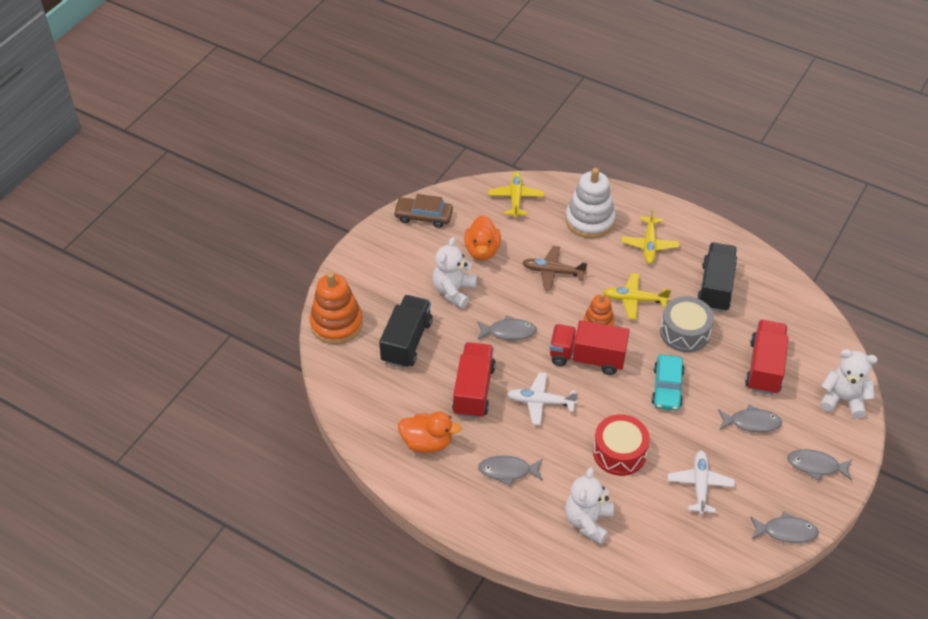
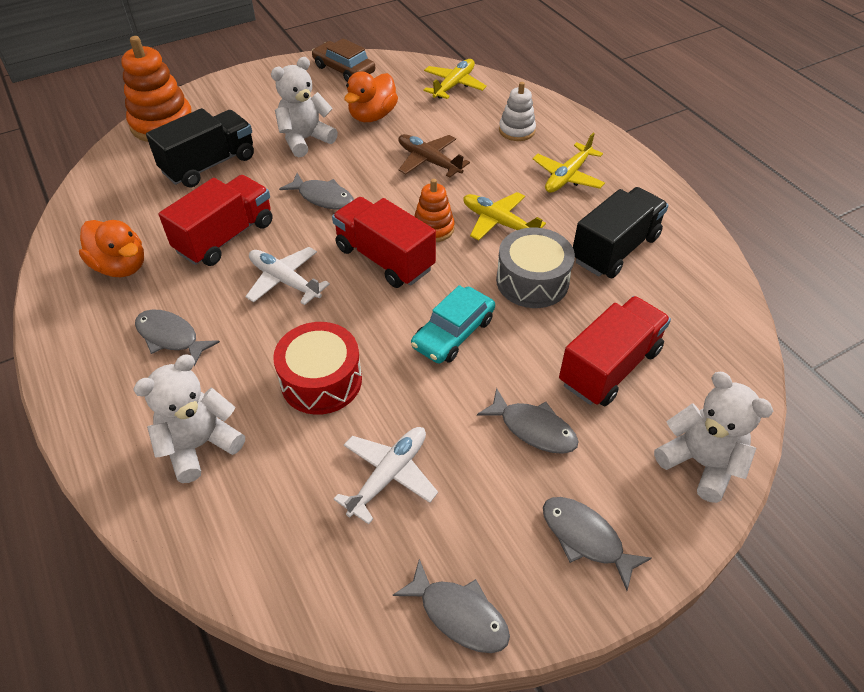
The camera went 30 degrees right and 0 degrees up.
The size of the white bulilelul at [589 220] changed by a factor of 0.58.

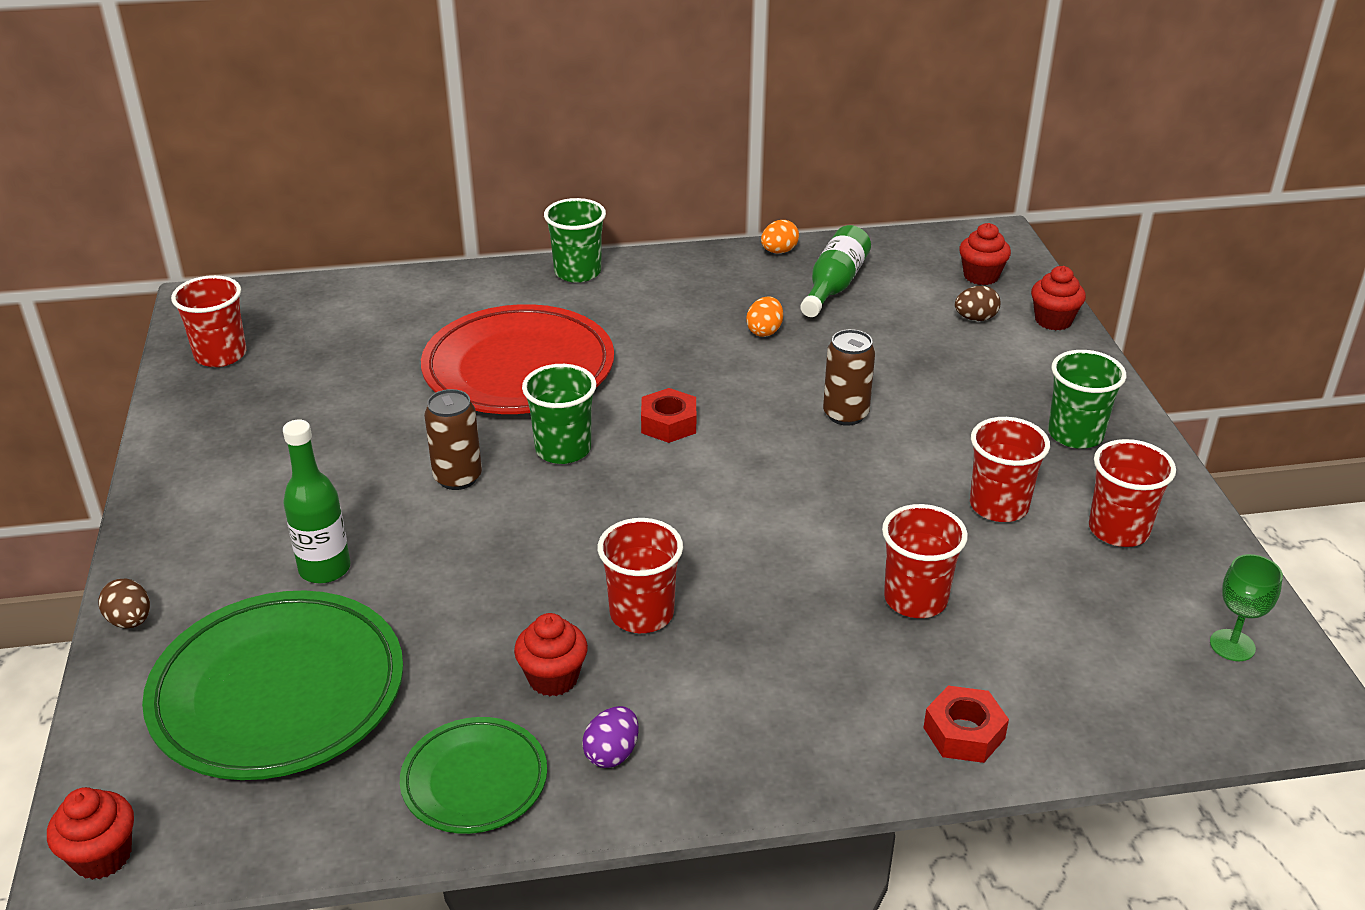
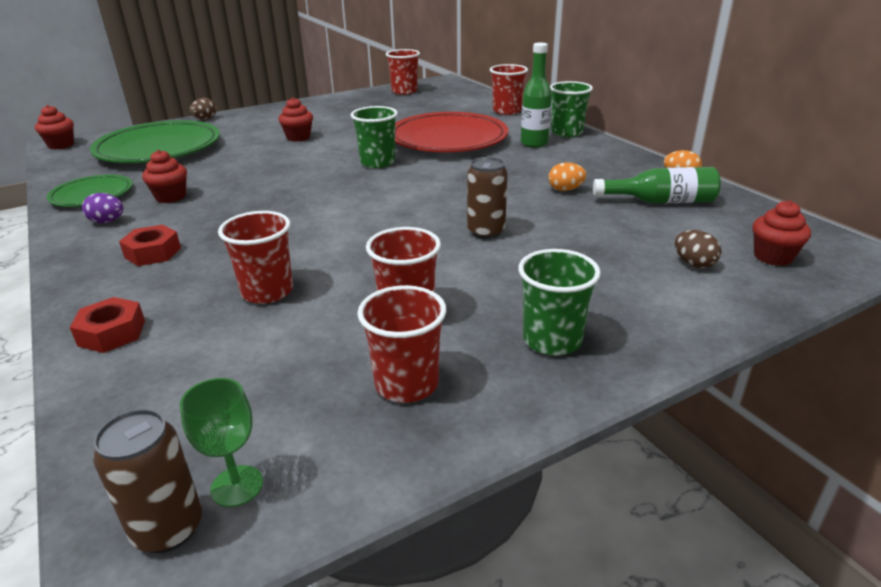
The camera went 70 degrees right and 5 degrees down.
The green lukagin ended up elsewhere, having gone from [325 569] to [534 143].
The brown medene ended up elsewhere, having gone from [457 478] to [168 528].
The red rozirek ended up elsewhere, having gone from [641 614] to [507 111].
The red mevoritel ended up elsewhere, having gone from [669 423] to [153 253].
The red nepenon ended up elsewhere, having gone from [1053 320] to [298 137].

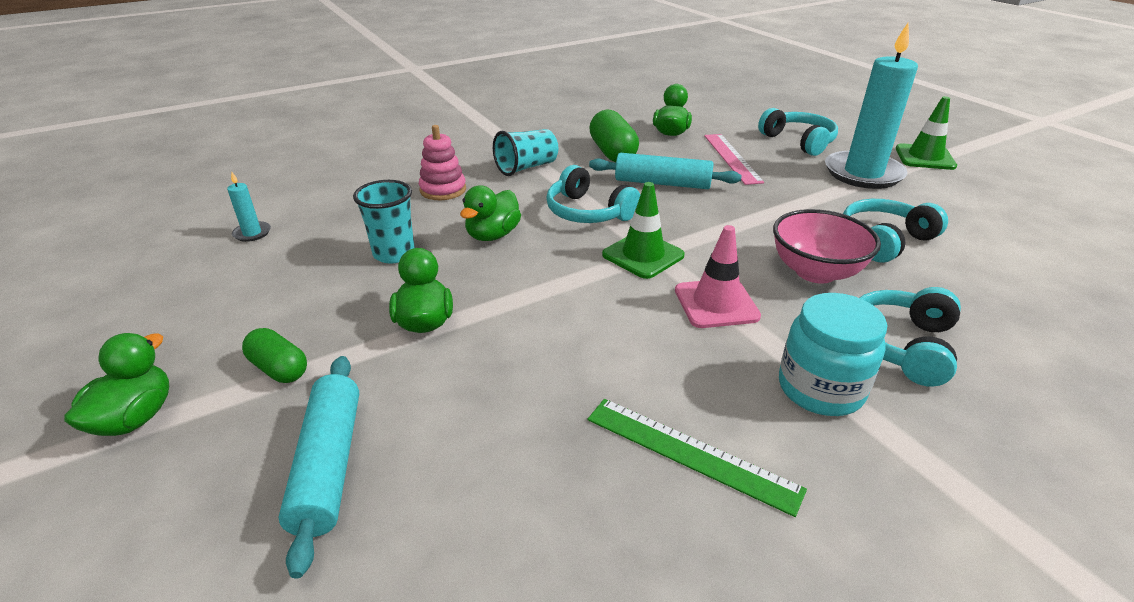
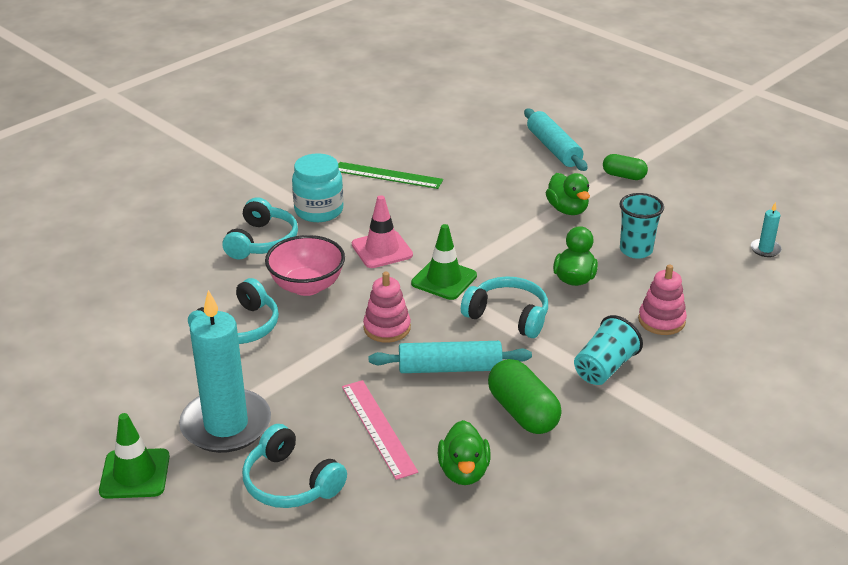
The camera went 165 degrees right and 0 degrees up.
The second view lost the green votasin at [135 418].
The second view gained the pink bulilelul at [387 328].

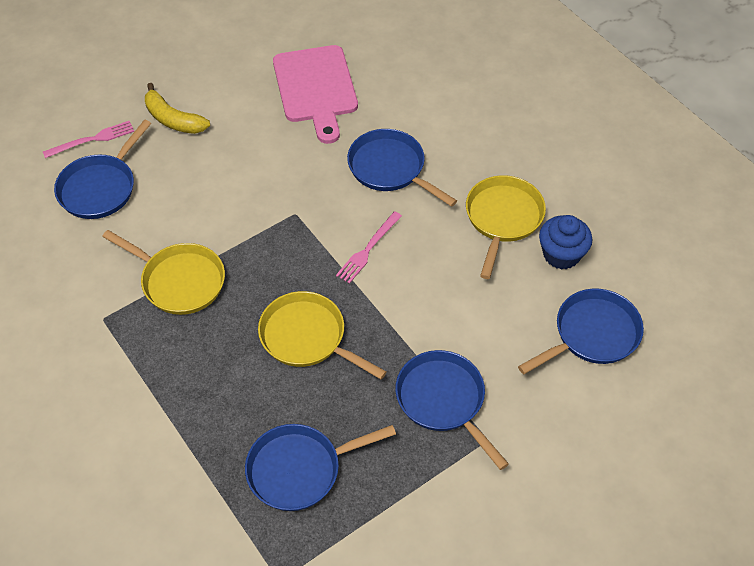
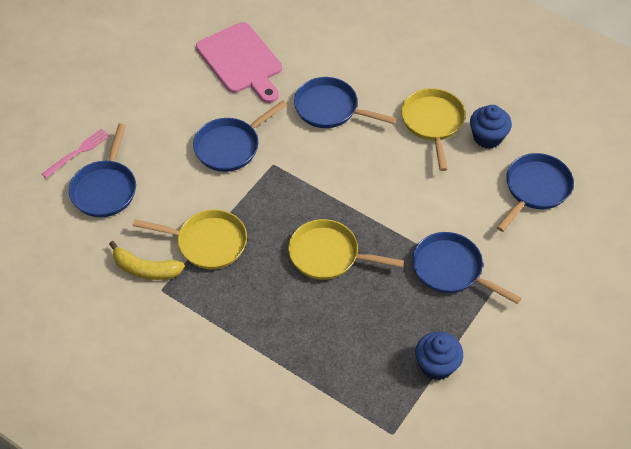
The camera went 20 degrees left and 0 degrees up.
The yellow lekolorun ended up elsewhere, having gone from [173 119] to [145 269].
The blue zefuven ended up elsewhere, having gone from [300 469] to [230 146].
The second view lost the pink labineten at [368 249].
The second view gained the blue nepenon at [436 365].

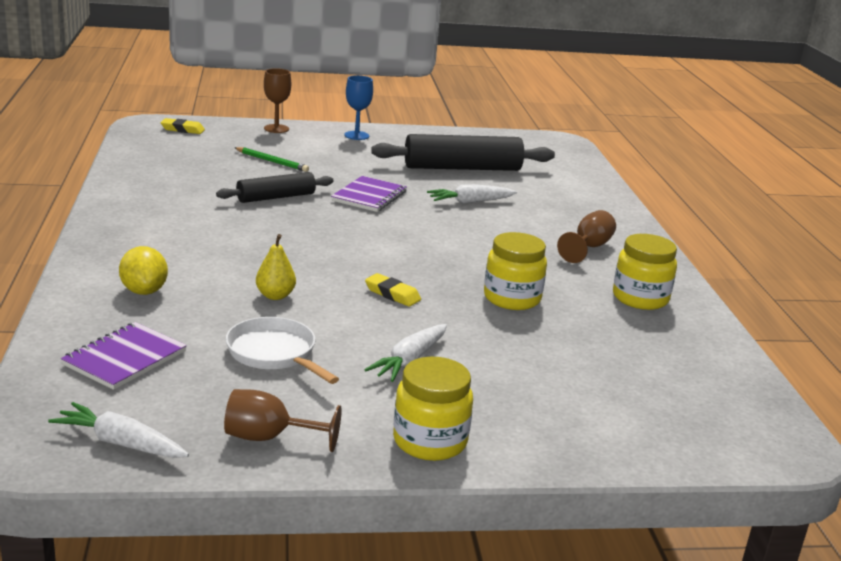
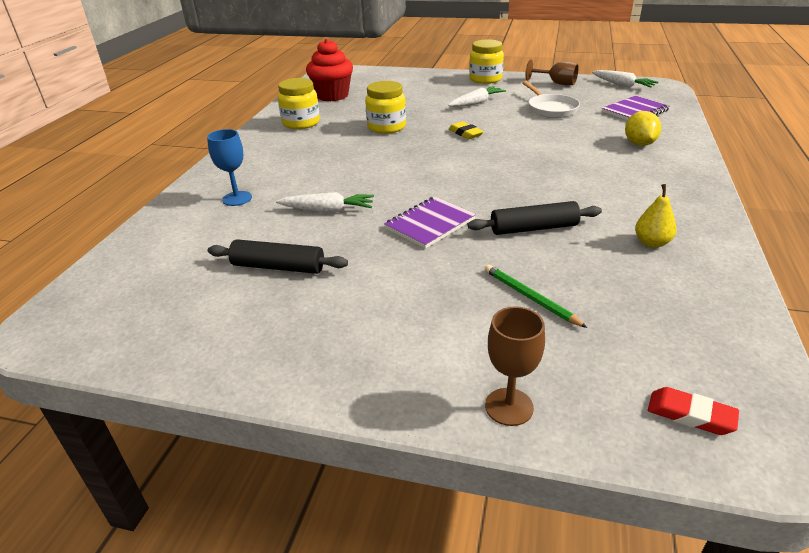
The camera went 155 degrees left and 10 degrees up.
What was the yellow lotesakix at [182 129] turned into the red lotesakix at [690 415].
The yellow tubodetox ended up elsewhere, having gone from [275 296] to [652 243].
The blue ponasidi ended up elsewhere, having gone from [356 135] to [237 198].
The size of the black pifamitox at [462 168] changed by a factor of 0.60.
The second view lost the brown ponasidi at [588 247].
The second view gained the red nepenon at [332 96].

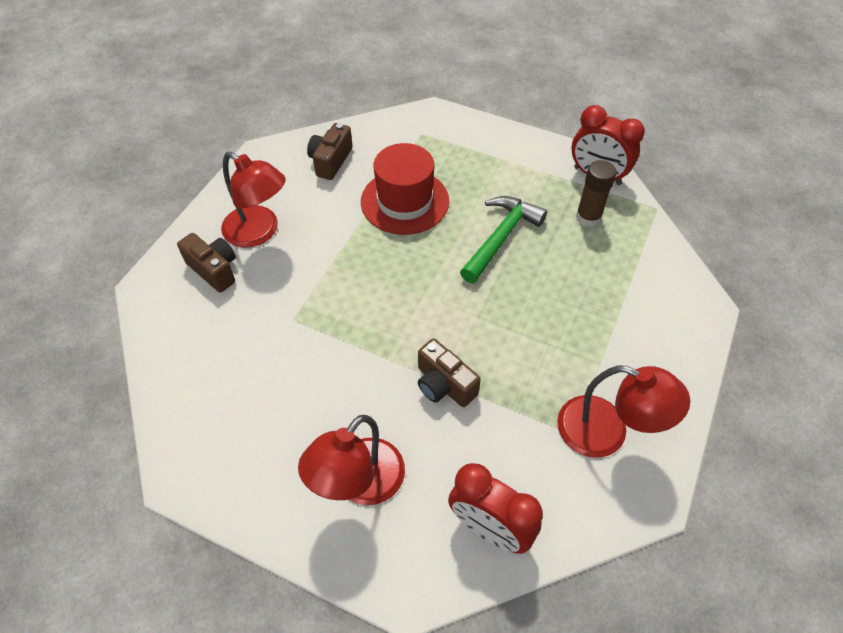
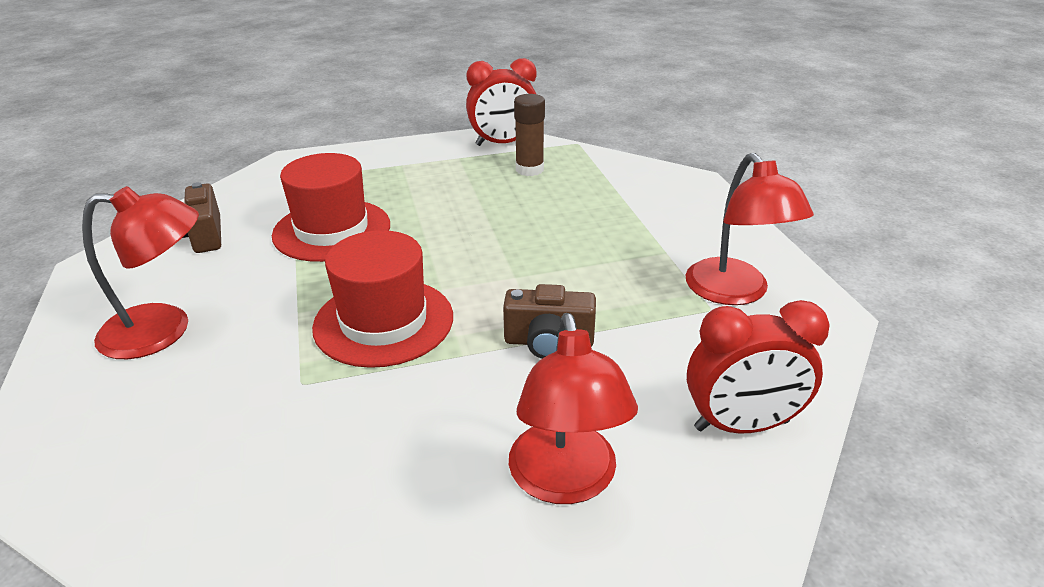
The camera went 40 degrees left and 20 degrees down.
The second view lost the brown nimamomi at [214 270].
The second view lost the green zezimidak at [501 238].
The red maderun at [606 432] ended up facing another way, 90 degrees clockwise from before.
The second view gained the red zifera at [384 322].

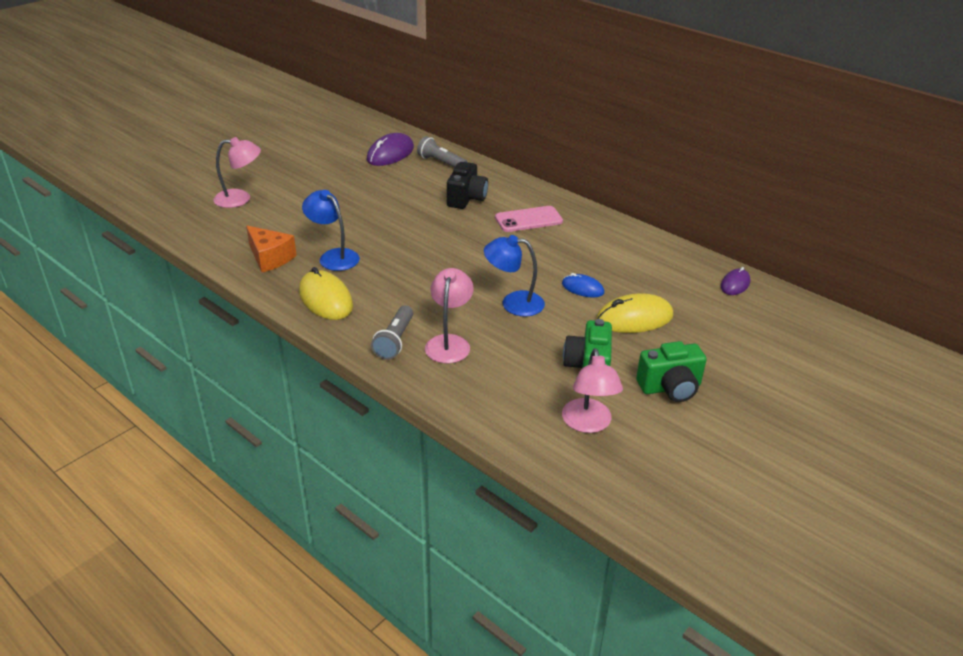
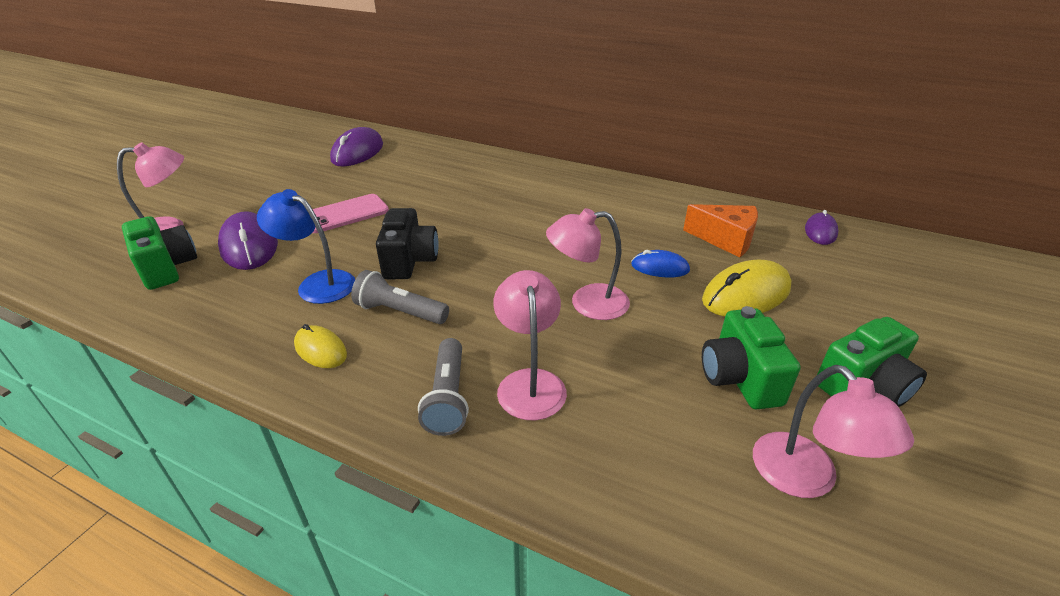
The camera went 15 degrees left and 0 degrees up.
The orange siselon ended up elsewhere, having gone from [270 258] to [725 239].
The size of the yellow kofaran at [325 299] changed by a factor of 0.58.
The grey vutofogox ended up elsewhere, having gone from [441 162] to [400 312].
The black nimamomi ended up elsewhere, having gone from [466 199] to [409 261].
What was the blue maderun at [513 303] turned into the pink maderun at [587 303].
The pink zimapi ended up elsewhere, having gone from [528 220] to [345 214].
The second view gained the green nimamomi at [167 268].
The second view gained the purple kofaran at [249 245].

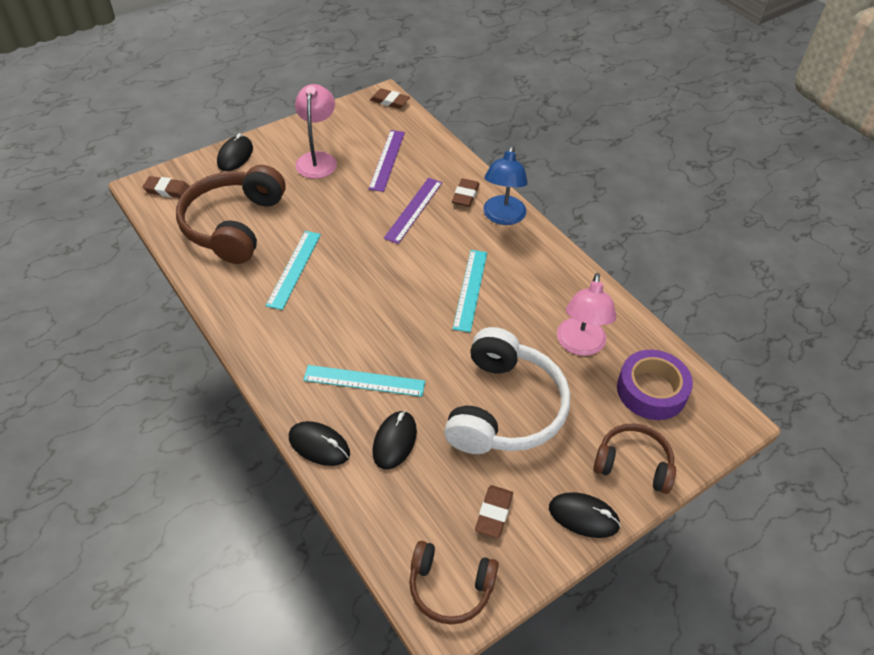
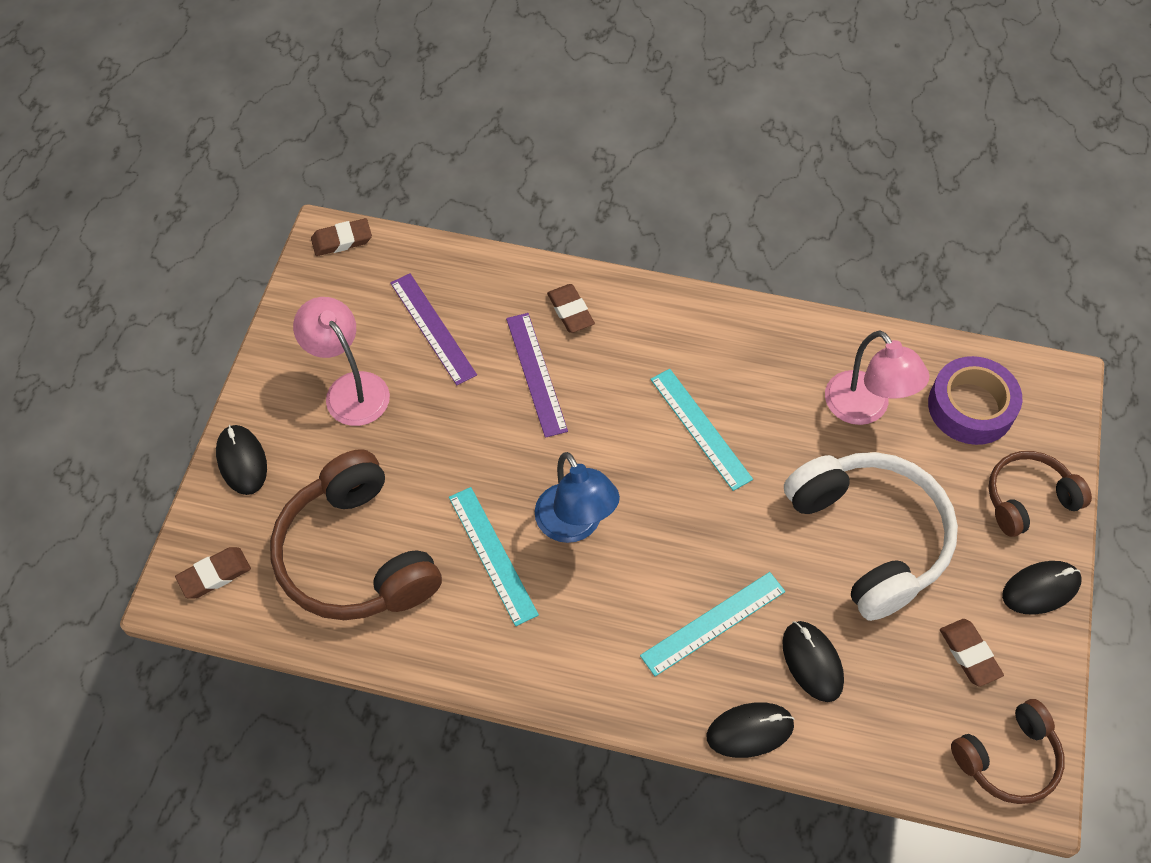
The camera went 40 degrees left and 10 degrees up.
The blue maderun ended up elsewhere, having gone from [502 217] to [575 525].

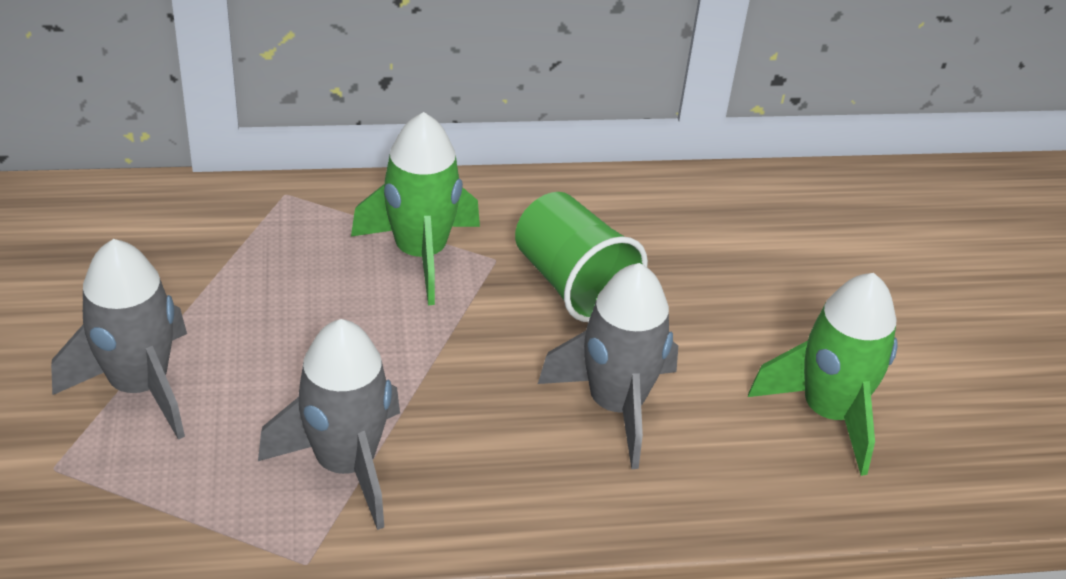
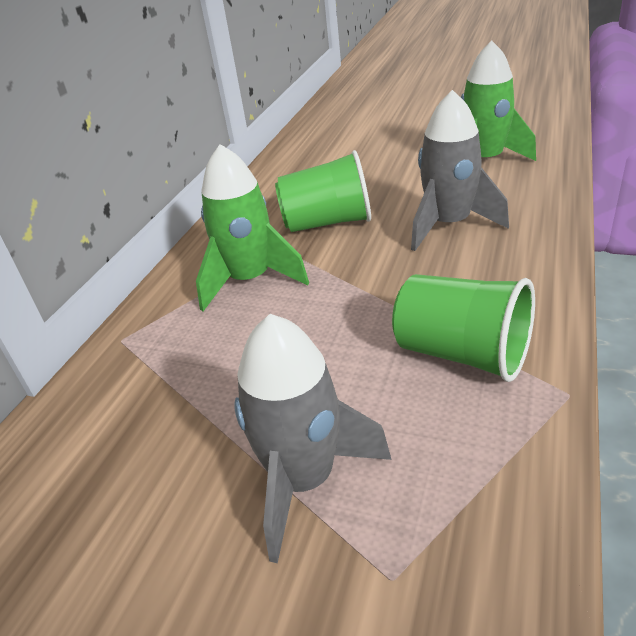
The camera went 55 degrees left and 5 degrees down.
Where the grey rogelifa stood at [345 464], the green rozirek came to stand at [462 354].

